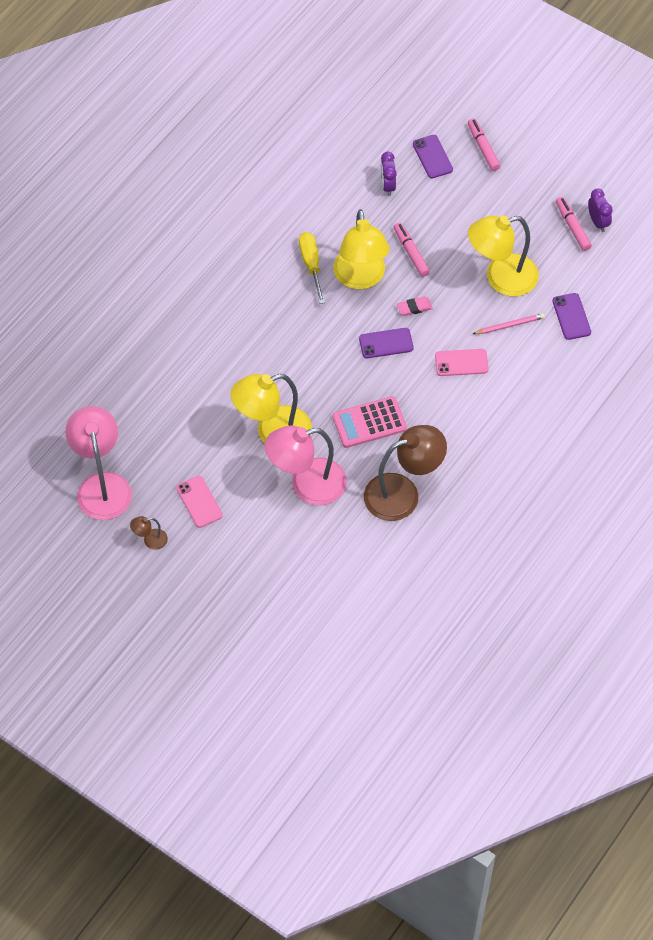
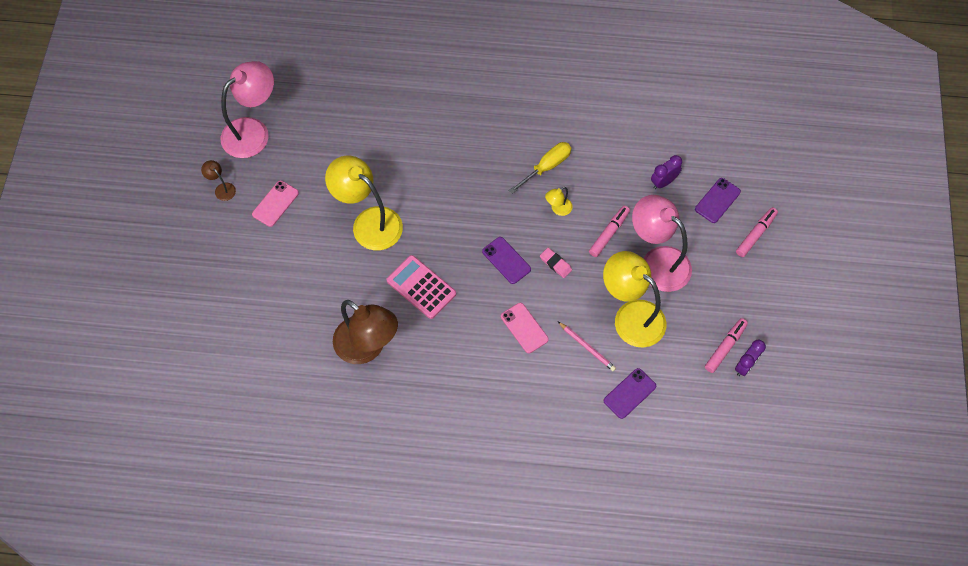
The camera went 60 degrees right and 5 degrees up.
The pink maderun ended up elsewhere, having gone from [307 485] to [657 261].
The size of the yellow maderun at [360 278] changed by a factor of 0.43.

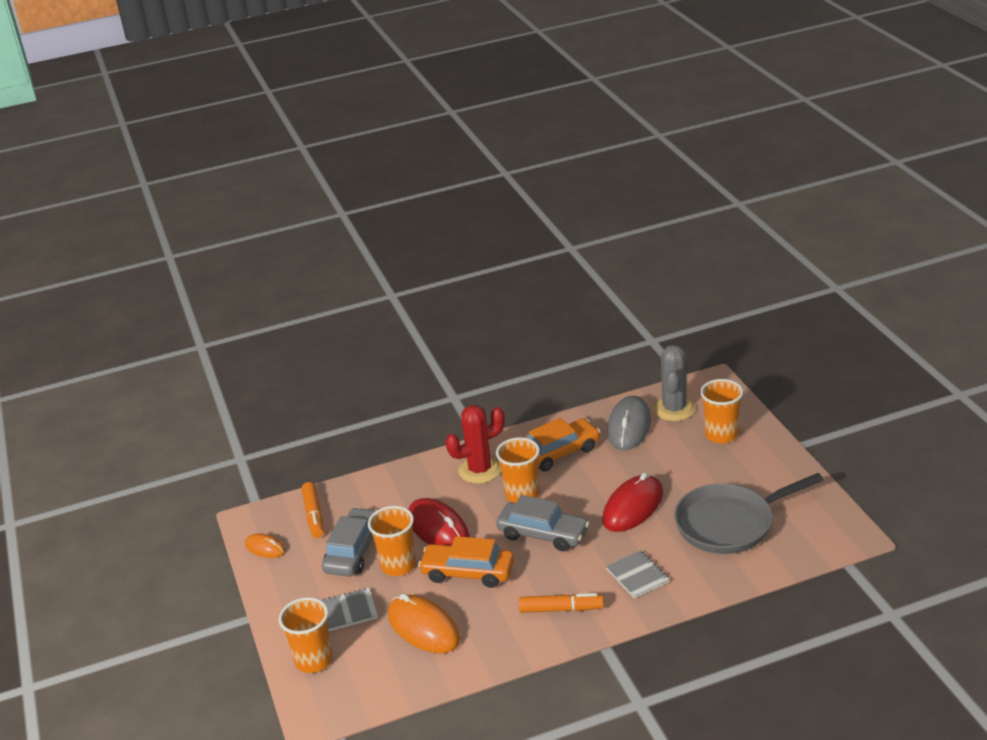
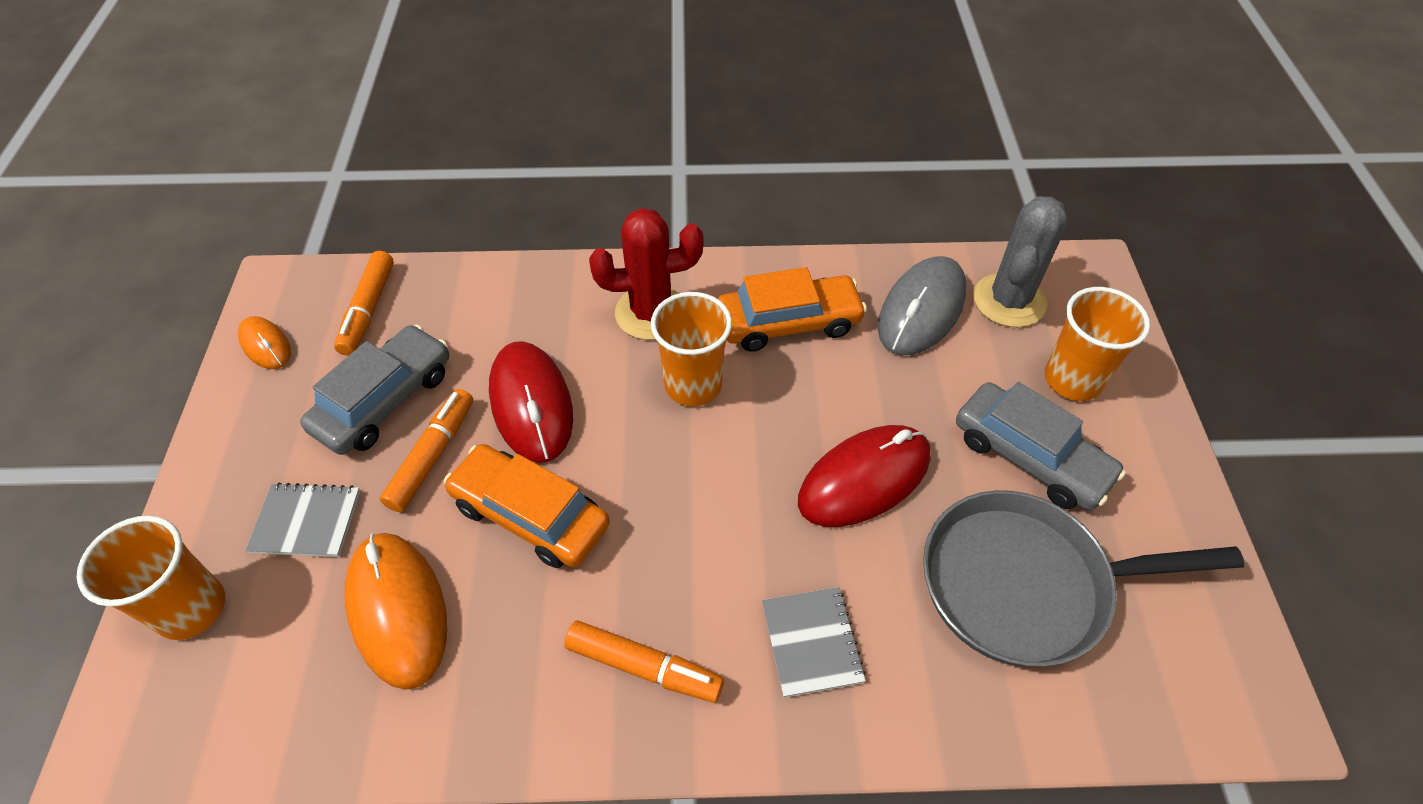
The camera went 15 degrees right and 20 degrees up.
Where the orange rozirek stood at [398 565], the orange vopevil came to stand at [432 456].
The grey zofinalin ended up elsewhere, having gone from [543 534] to [1030 457].

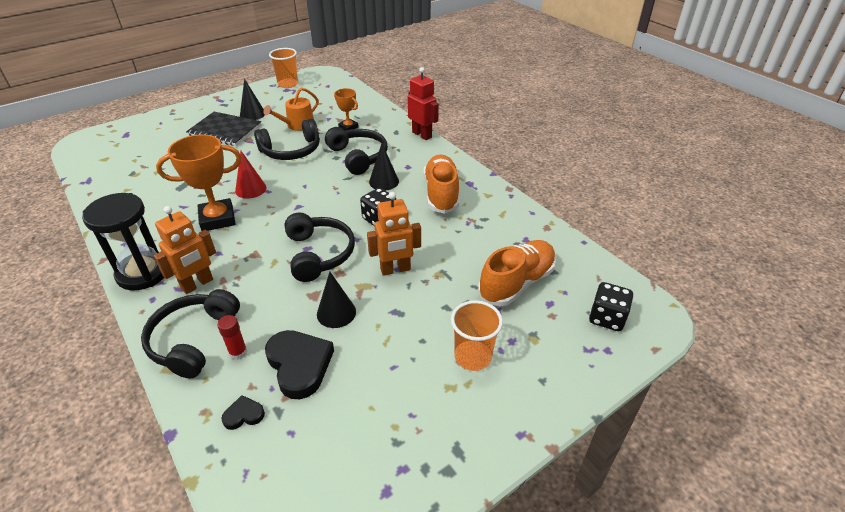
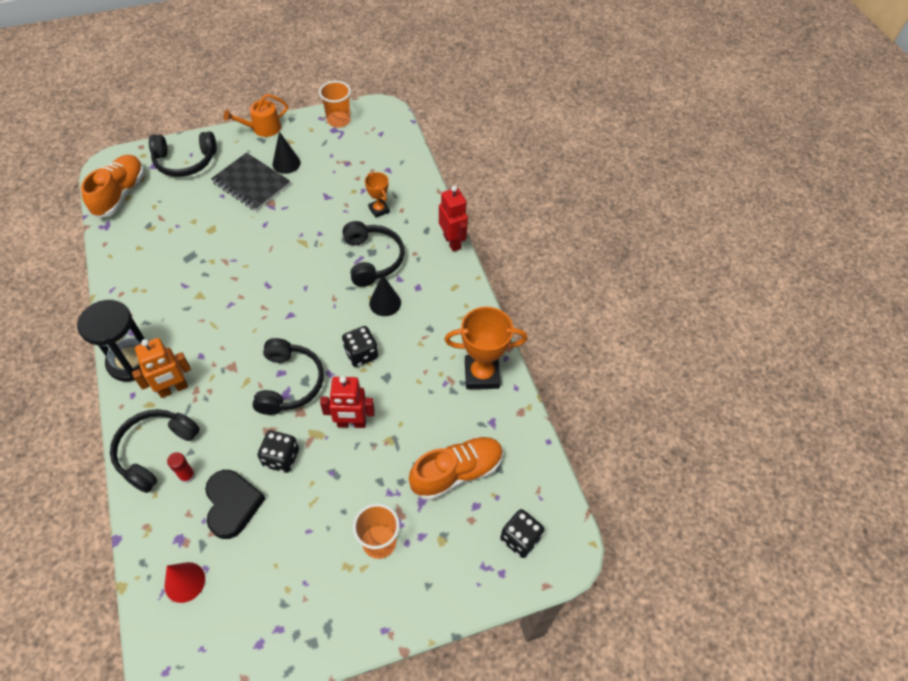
The camera went 15 degrees right and 15 degrees up.
The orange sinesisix ended up elsewhere, having gone from [217 219] to [481 374].
The second view lost the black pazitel at [244 415].
The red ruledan ended up elsewhere, having gone from [250 189] to [184 582].
The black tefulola ended up elsewhere, having gone from [291 151] to [185 161].
The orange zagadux ended up elsewhere, having gone from [297 125] to [262 128].
Where the black ruledan stood at [336 313], the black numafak came to stand at [281 458].
What was the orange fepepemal at [395 269] turned into the red fepepemal at [351 423].
The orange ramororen ended up elsewhere, having gone from [441 194] to [120 194].

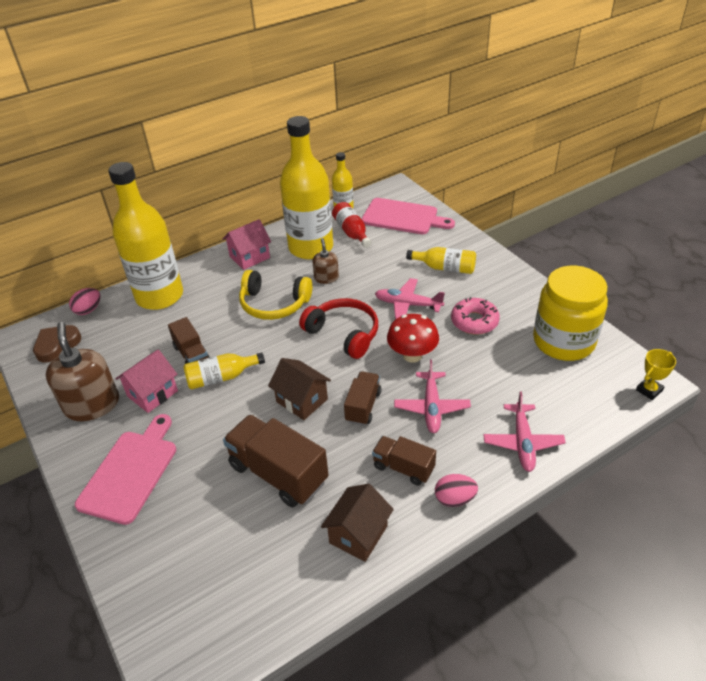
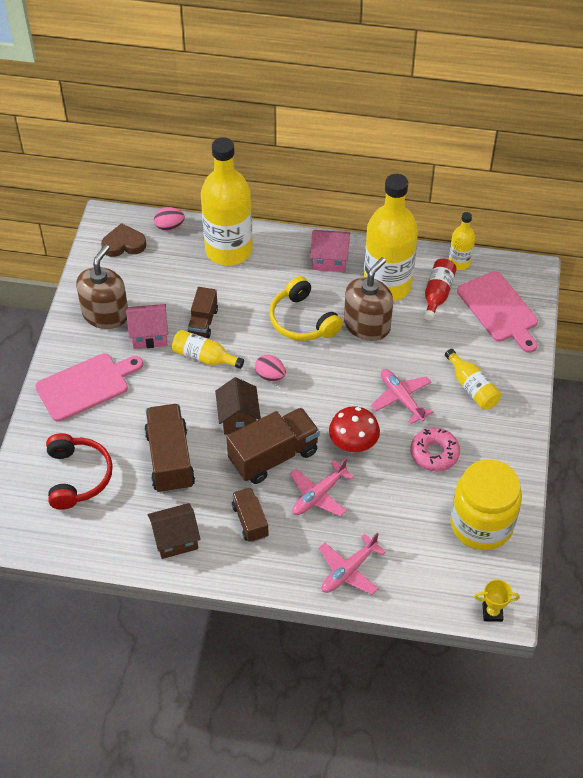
The camera went 40 degrees right and 10 degrees up.
The red tefulola ended up elsewhere, having gone from [344 334] to [77 476].
The size of the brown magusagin at [326 278] changed by a factor of 1.89.
The size of the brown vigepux at [363 406] changed by a factor of 1.72.
The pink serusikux ended up elsewhere, having gone from [454 499] to [270 376].

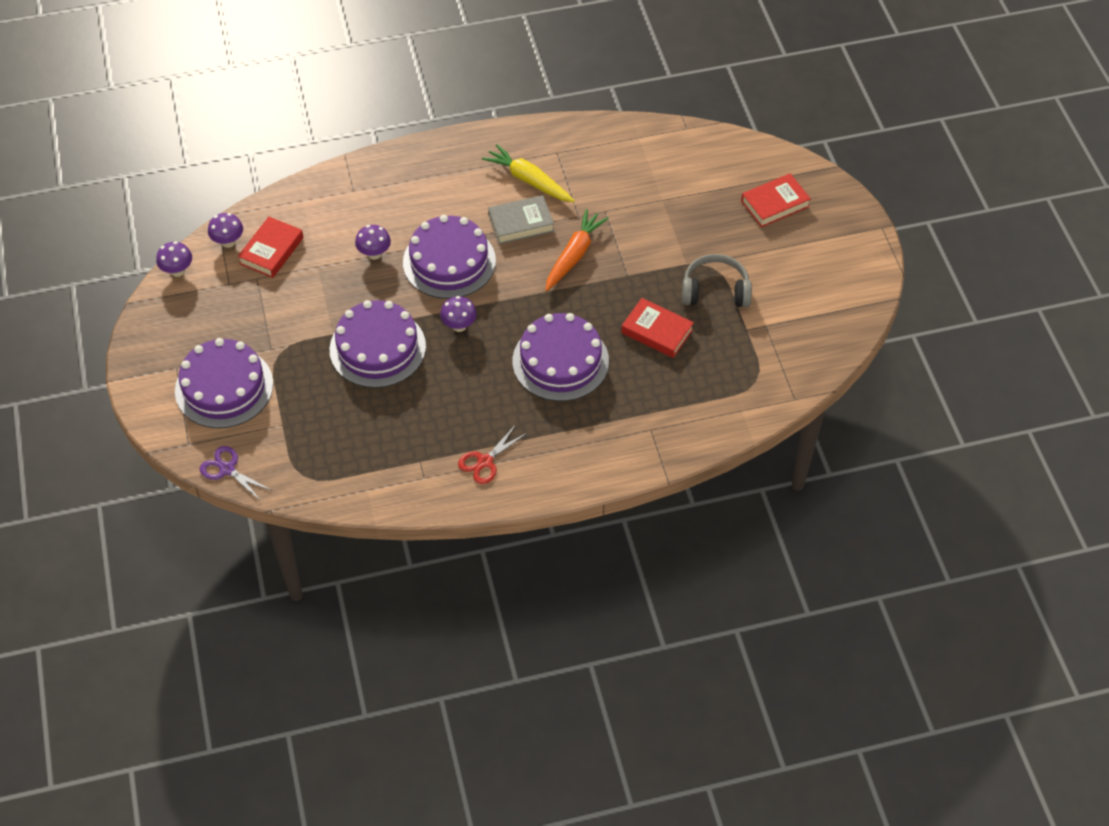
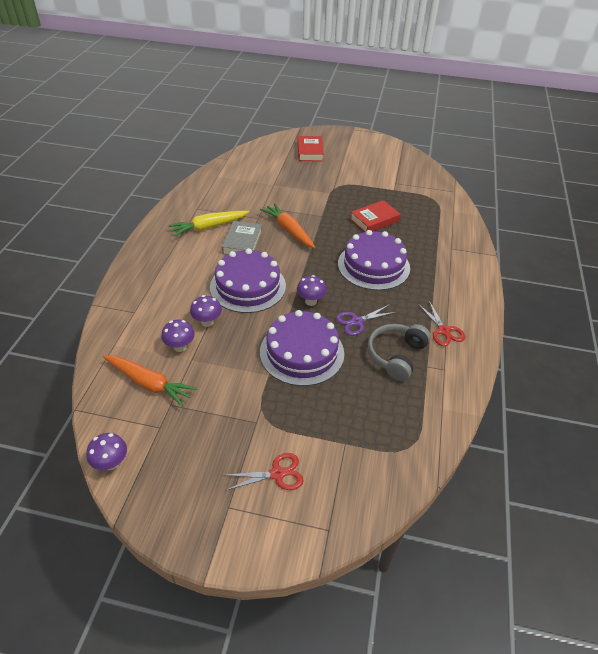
The camera went 65 degrees left and 10 degrees down.
Where the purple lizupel stood at [224 387], the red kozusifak came to stand at [277 474].
The purple kozusifak ended up elsewhere, having gone from [227 469] to [357 321].
The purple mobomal ended up elsewhere, having gone from [228 242] to [180 347].
Where the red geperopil stood at [271 251], the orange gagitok came to stand at [149 383].
The grey tefulola ended up elsewhere, having gone from [715 291] to [396 355].

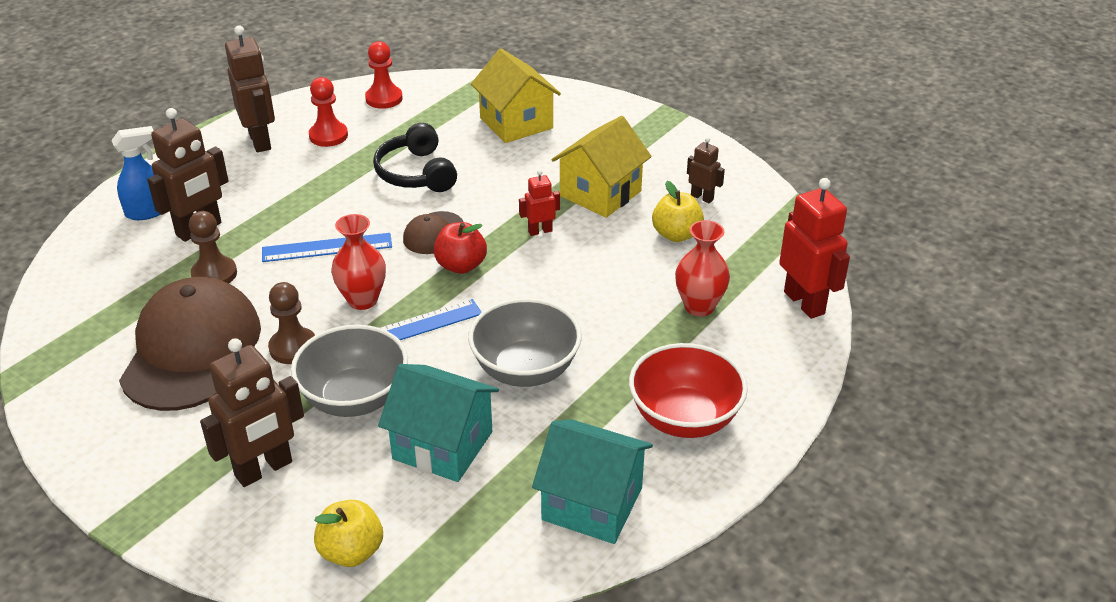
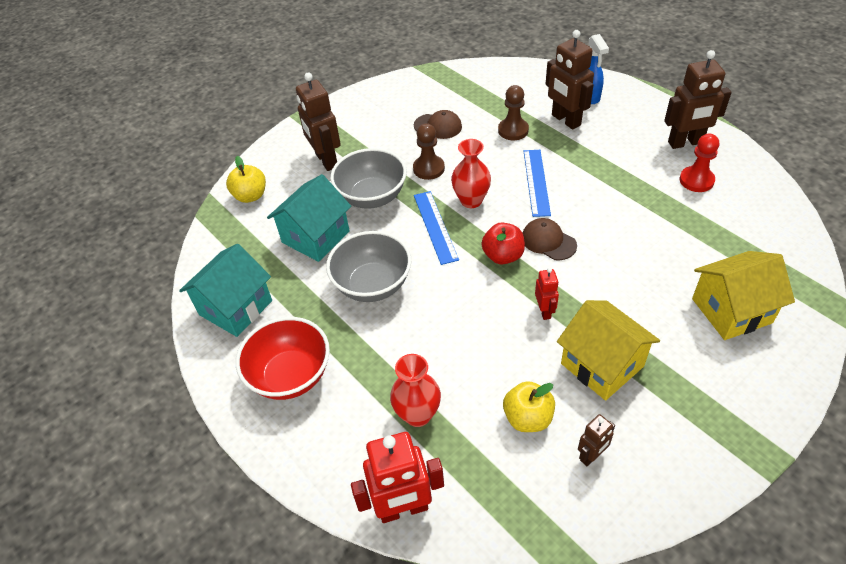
The camera went 105 degrees right and 10 degrees up.
The size of the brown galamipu at [191 350] changed by a factor of 0.46.
The second view lost the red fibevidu at [384 98].
The second view lost the black tefulola at [416 173].

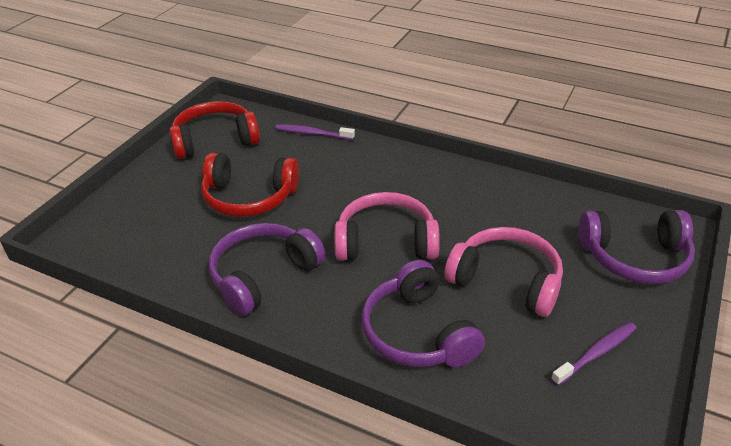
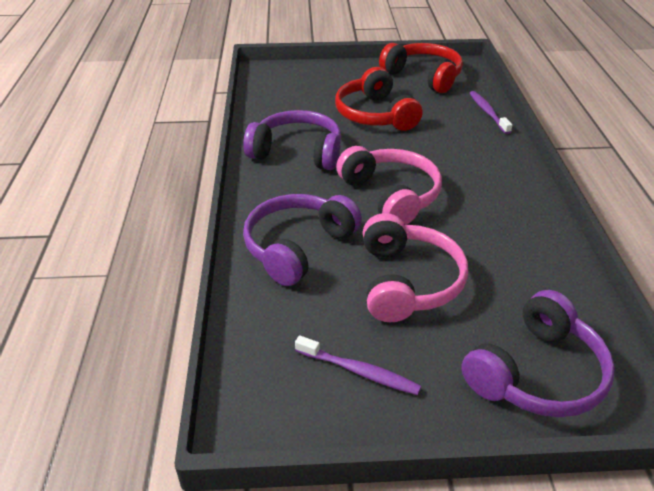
The camera went 60 degrees right and 0 degrees up.
The purple tefulola at [635 258] ended up facing another way, 105 degrees counterclockwise from before.

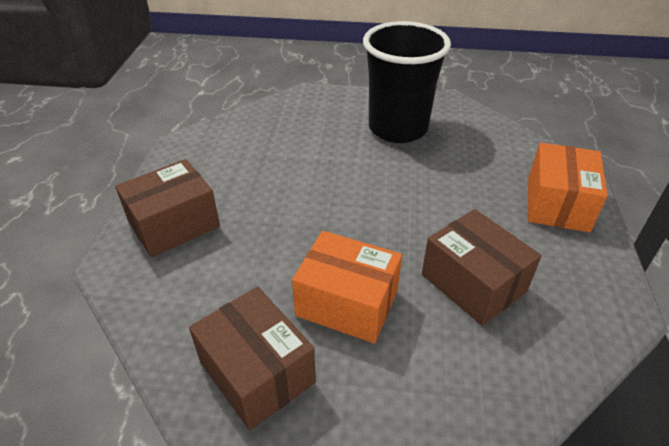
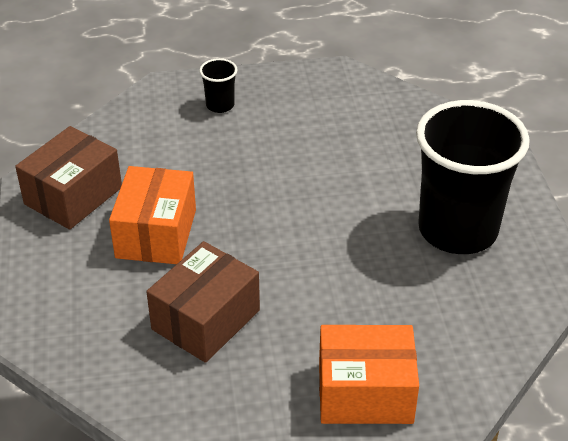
The camera went 75 degrees right and 0 degrees up.
Where the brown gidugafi stood at [174 224], the black rozirek came to stand at [220 105].

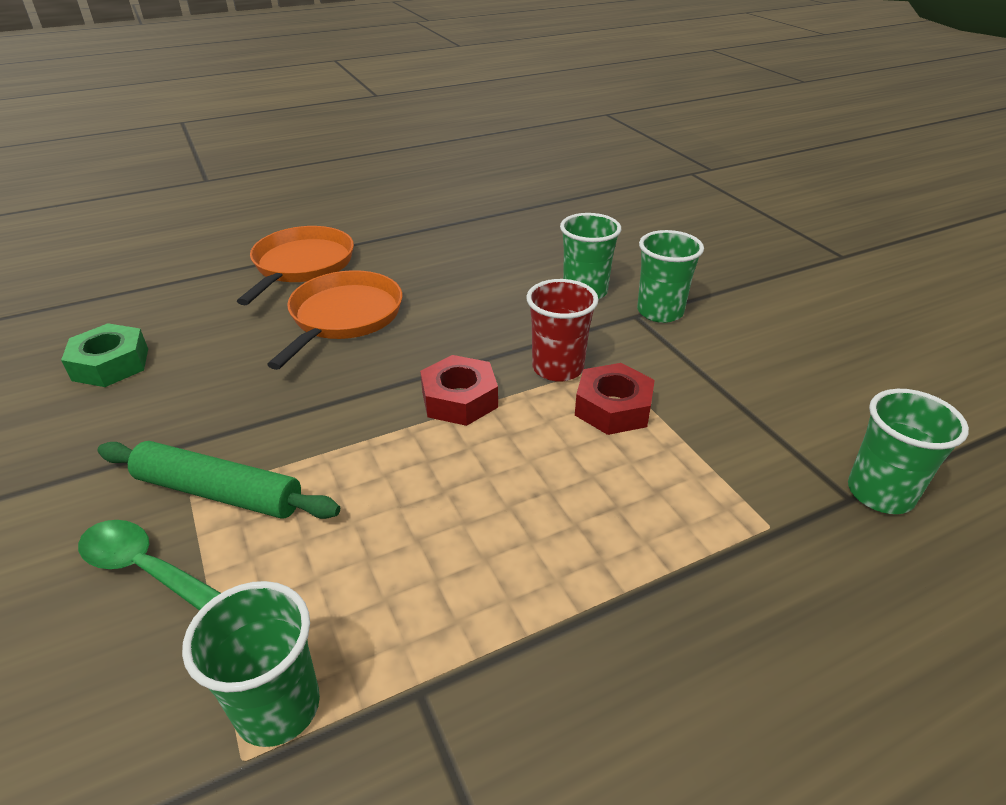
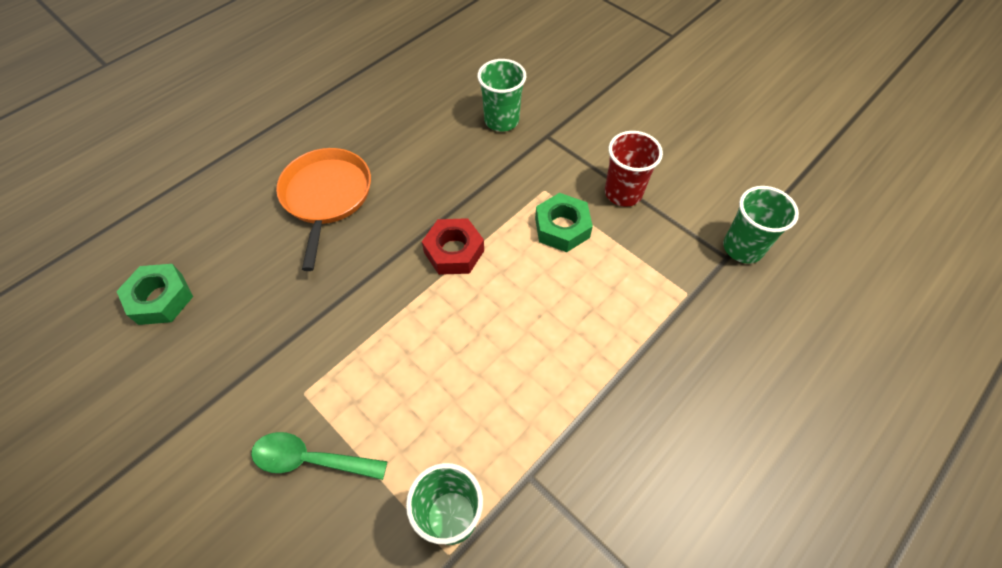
The camera went 20 degrees left and 20 degrees up.
The second view lost the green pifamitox at [219 492].
The second view lost the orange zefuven at [301 265].
The red rozirek ended up elsewhere, having gone from [557 368] to [623 193].
What was the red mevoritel at [613 408] turned into the green mevoritel at [562 228].
The second view lost the green rozirek at [660 312].

